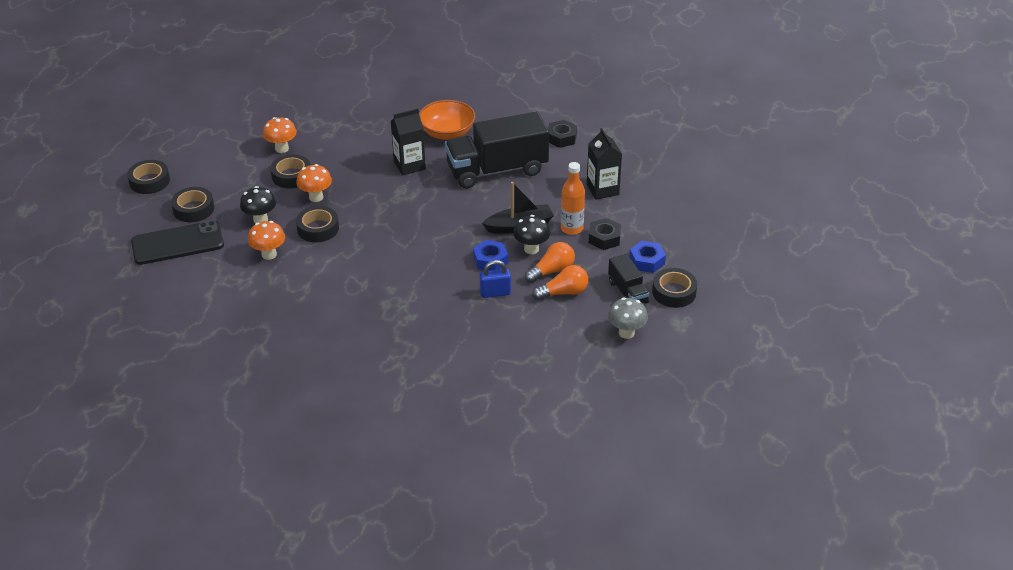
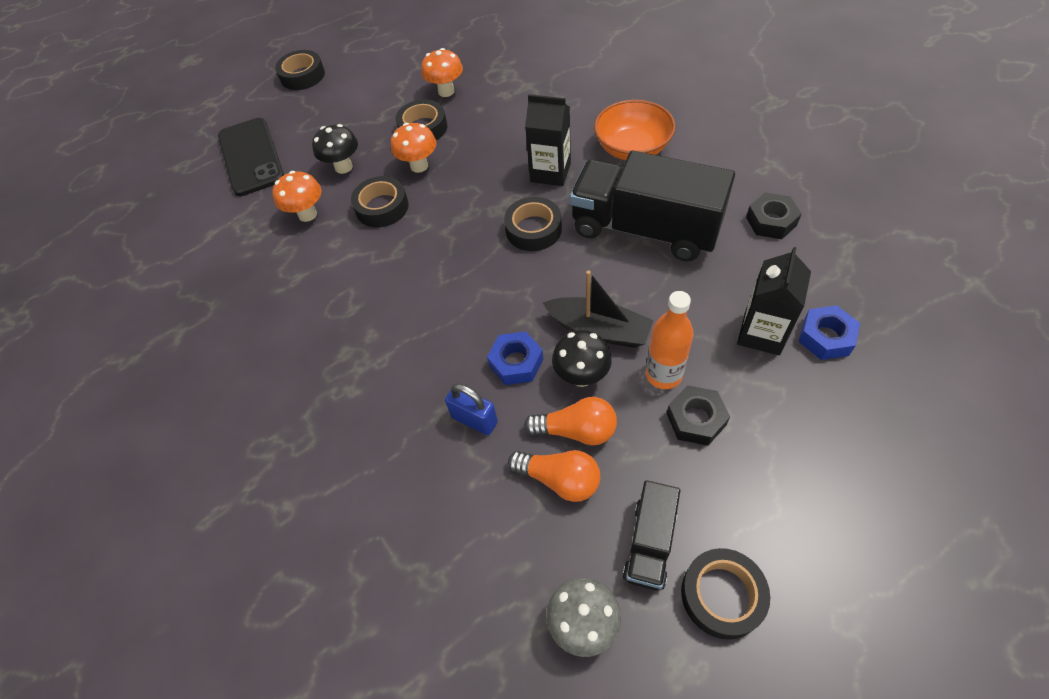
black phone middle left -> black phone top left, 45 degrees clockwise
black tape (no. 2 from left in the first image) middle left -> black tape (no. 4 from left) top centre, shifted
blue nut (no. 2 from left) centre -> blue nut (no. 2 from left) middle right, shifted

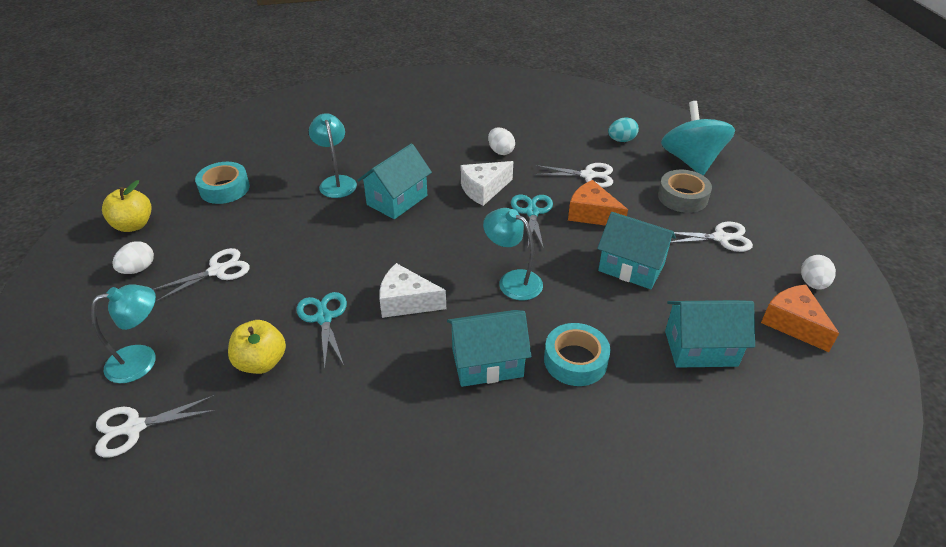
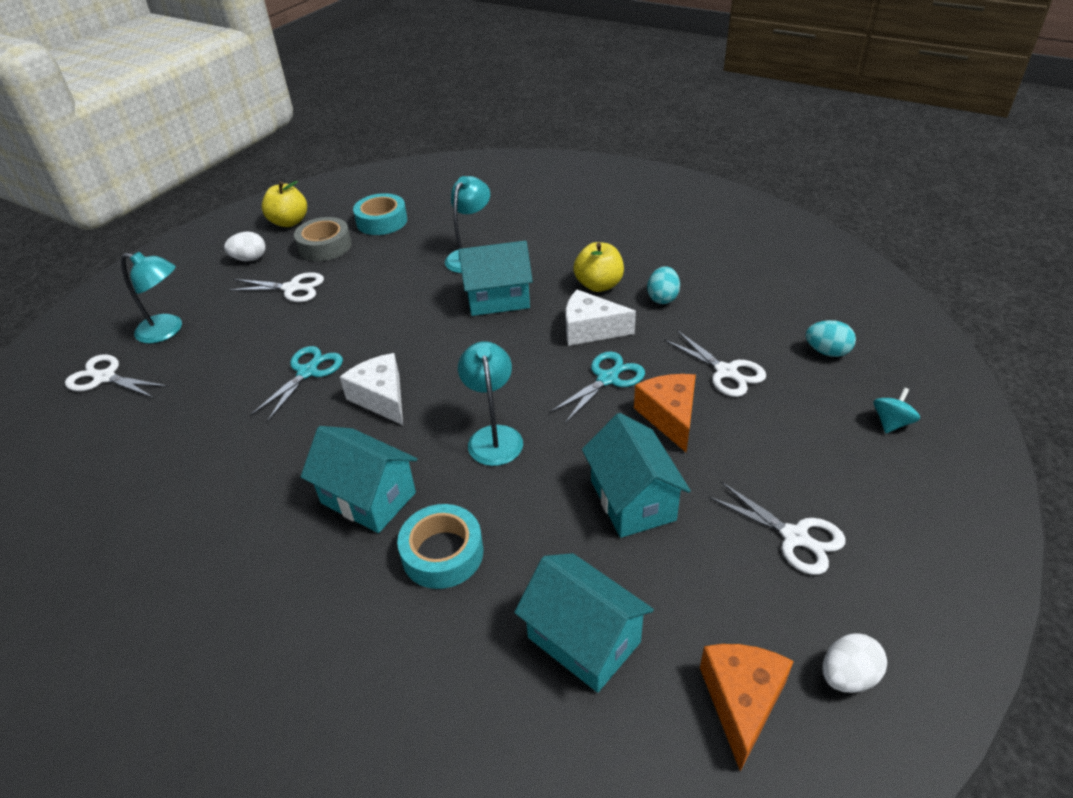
grey tape middle right -> grey tape top left, shifted
yellow apple (no. 2 from left) middle left -> yellow apple (no. 2 from left) centre, shifted
white egg (no. 2 from left) top centre -> turquoise egg (no. 1 from left) centre
turquoise spinning top top right -> turquoise spinning top middle right, x0.42

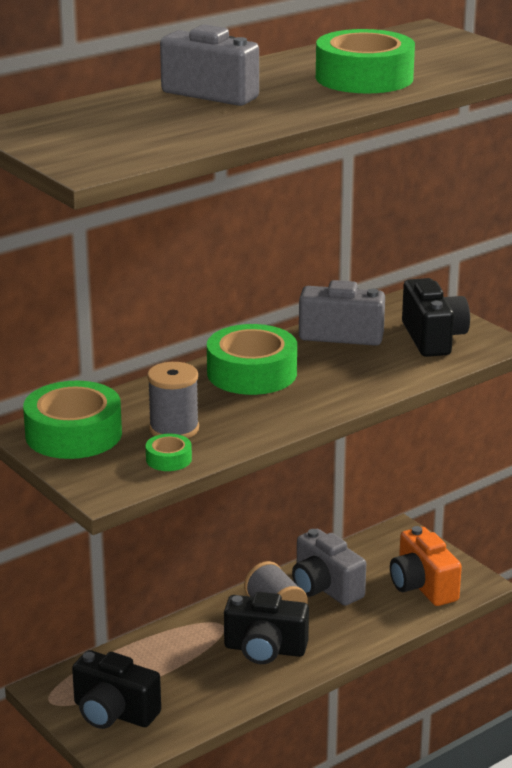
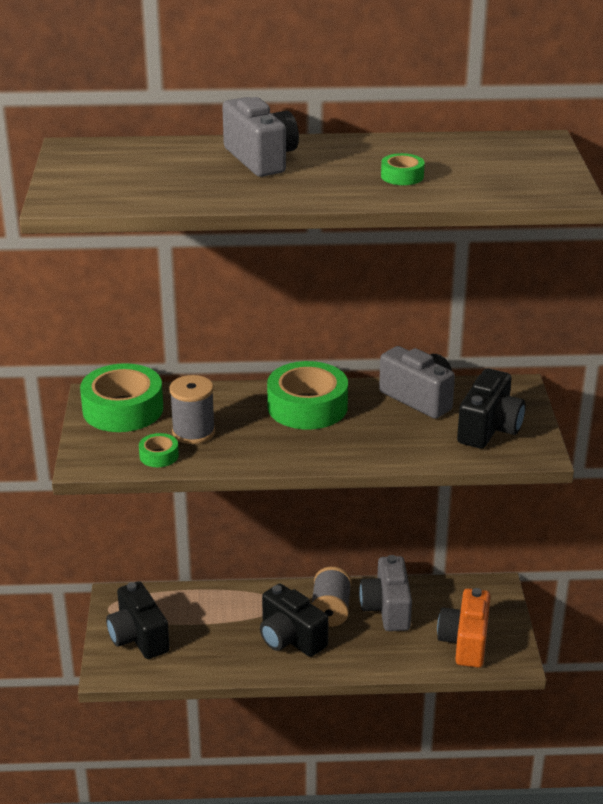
green tape (no. 4 from left) top right, x0.46

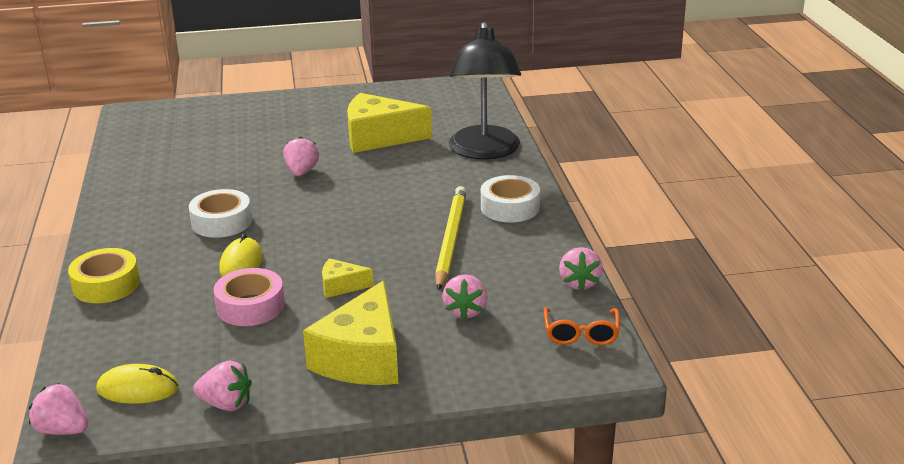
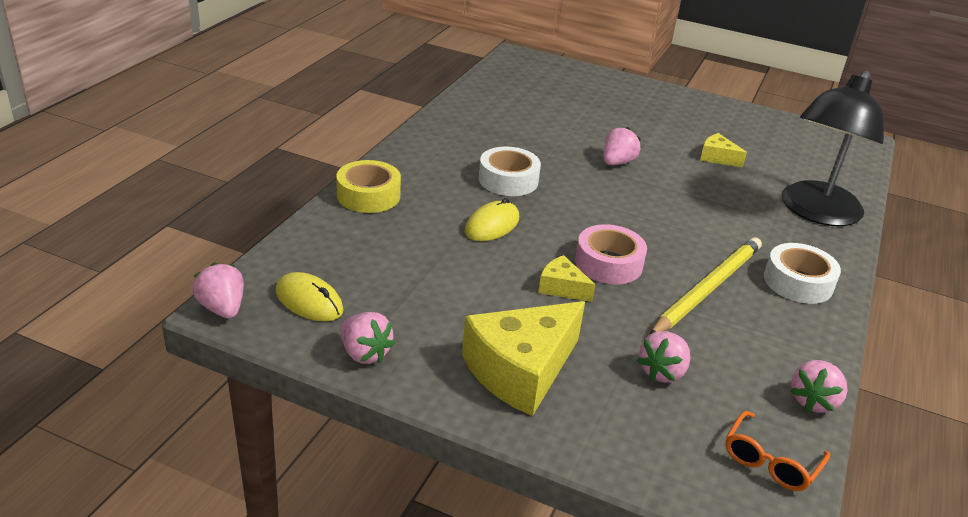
pink tape middle left -> pink tape centre, shifted
yellow cheese (no. 3 from left) top centre -> yellow cheese (no. 3 from left) top right, x0.48

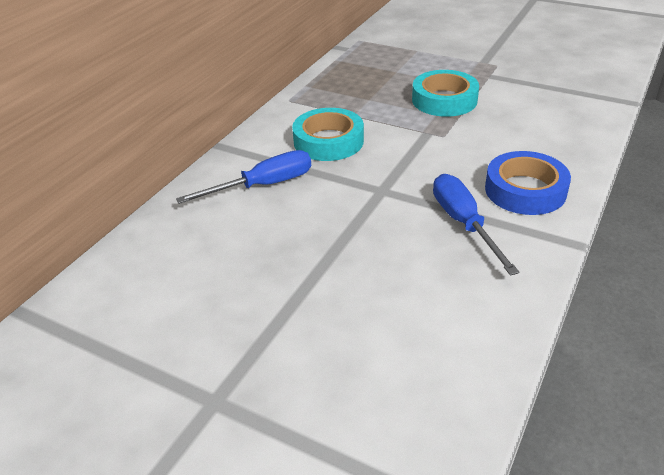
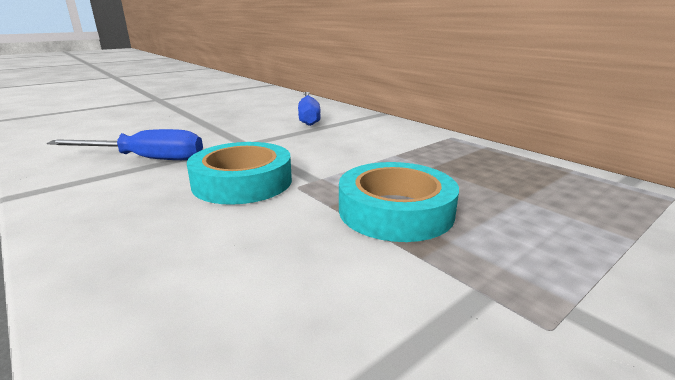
turquoise tape (no. 1 from left) top centre -> turquoise tape (no. 1 from left) centre, shifted
blue tape middle right -> none

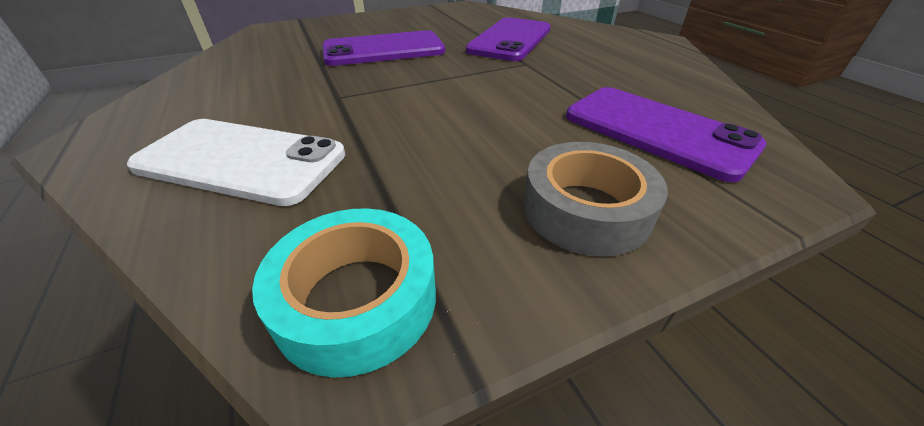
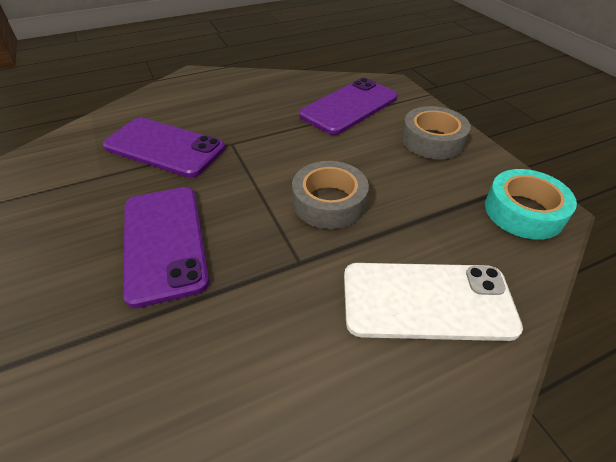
none -> grey tape (no. 1 from left) centre
white phone middle left -> white phone middle right, 75 degrees clockwise

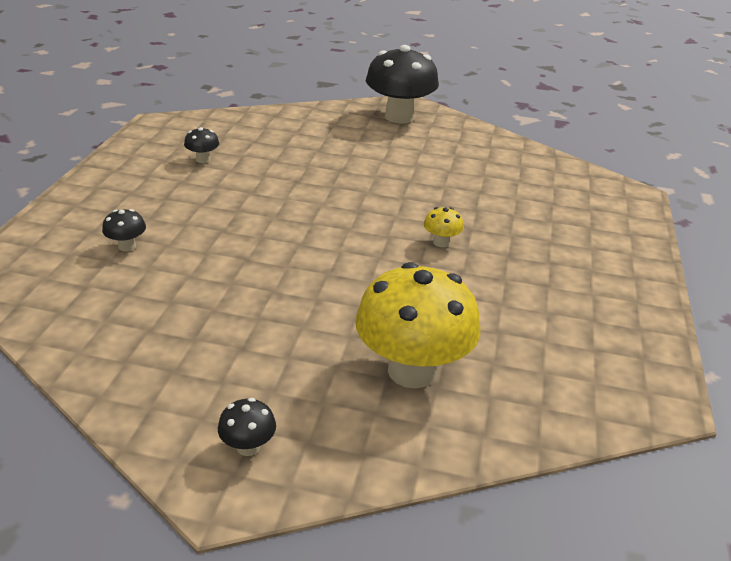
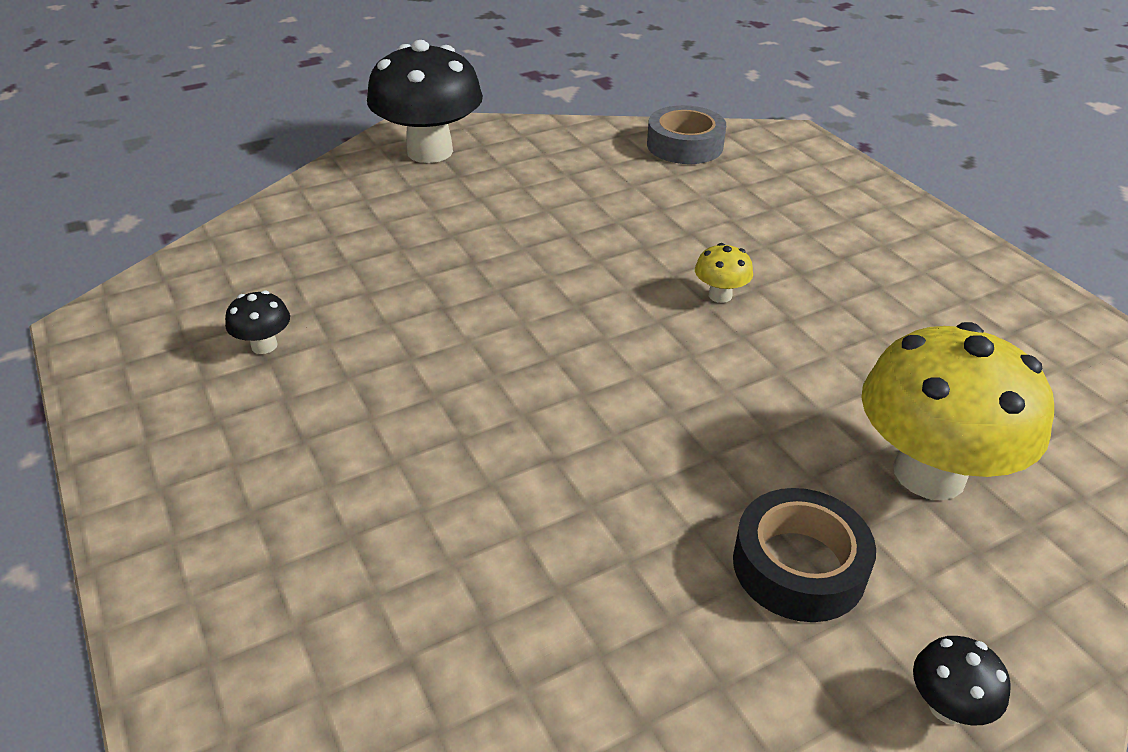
none -> grey tape top centre
none -> black tape bottom right
black mushroom (no. 1 from left) middle left -> none

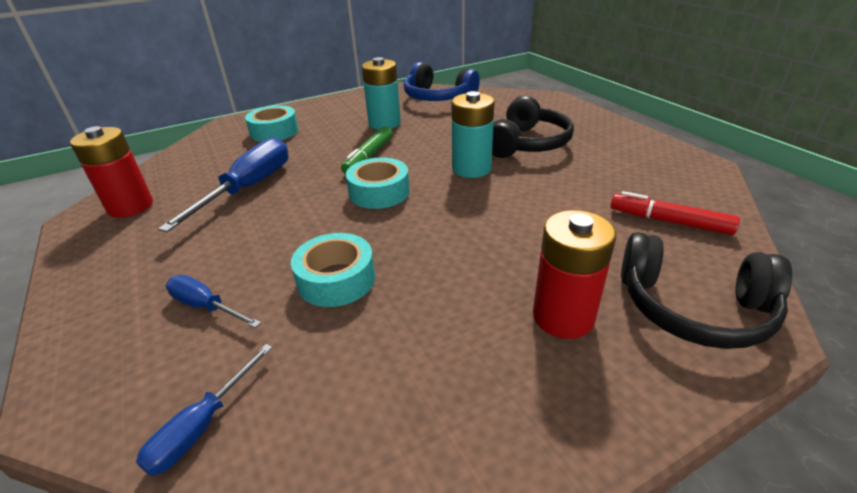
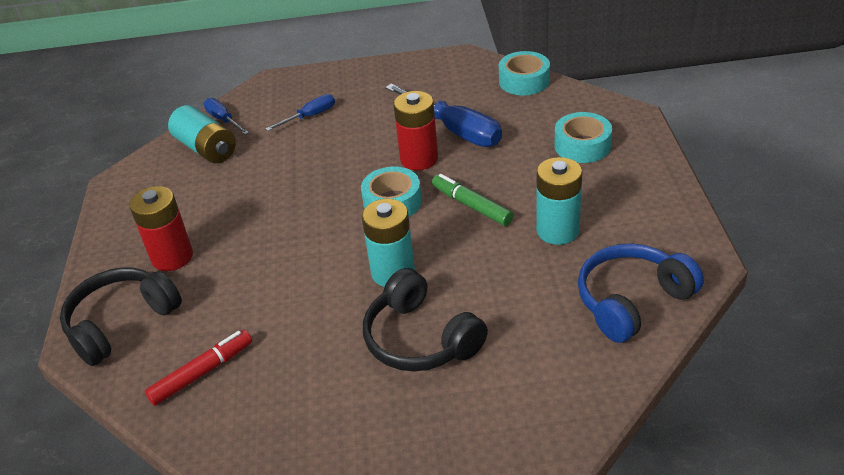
none -> turquoise battery (no. 1 from left) top left
red battery (no. 1 from left in the first image) middle left -> red battery (no. 2 from left) top centre, shifted
turquoise tape (no. 2 from left) centre -> turquoise tape (no. 2 from left) top centre, shifted

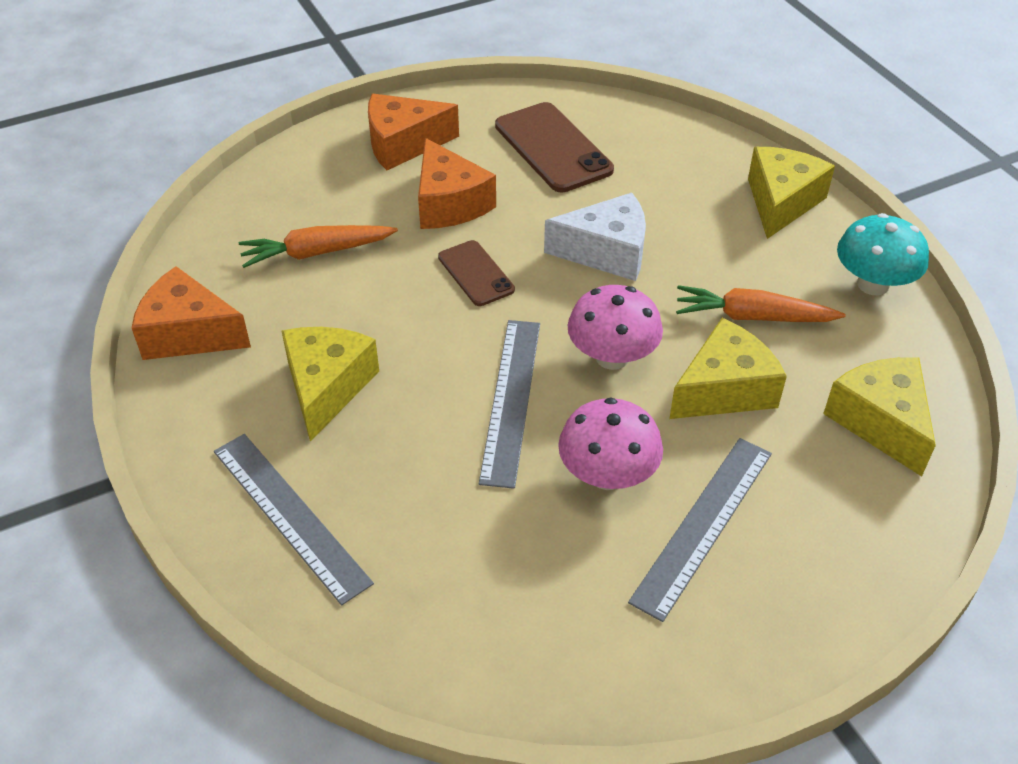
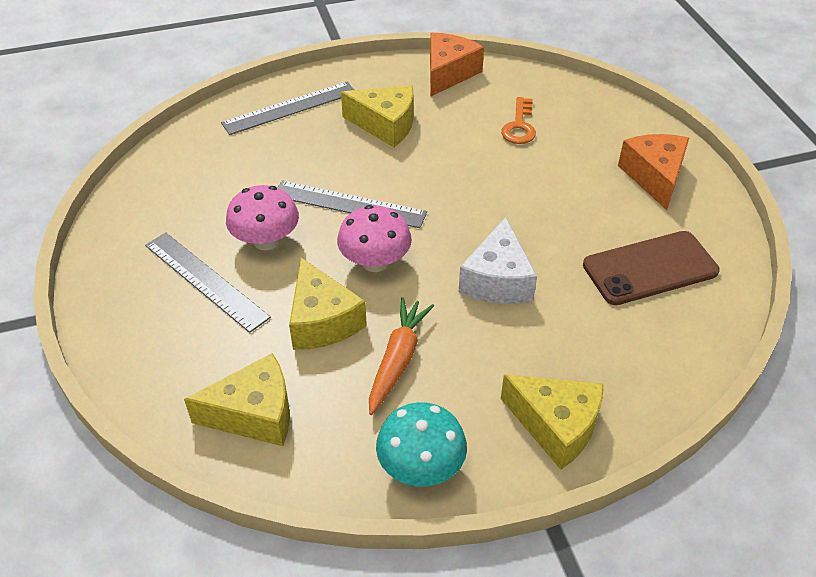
orange carrot (no. 1 from left) top left -> orange key top centre
orange cheese (no. 3 from left) top centre -> none
brown phone (no. 1 from left) centre -> none

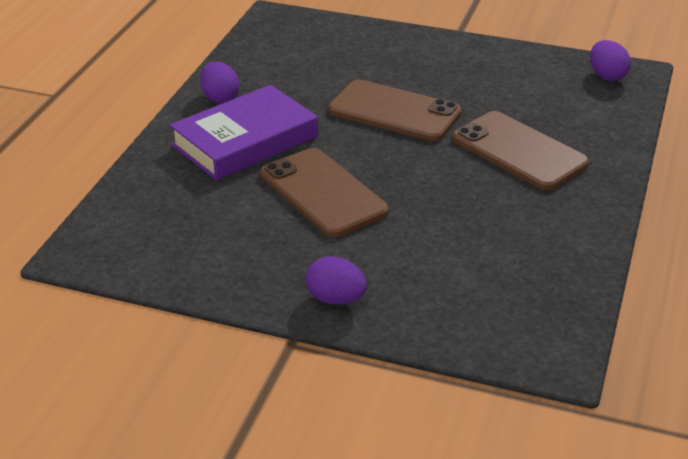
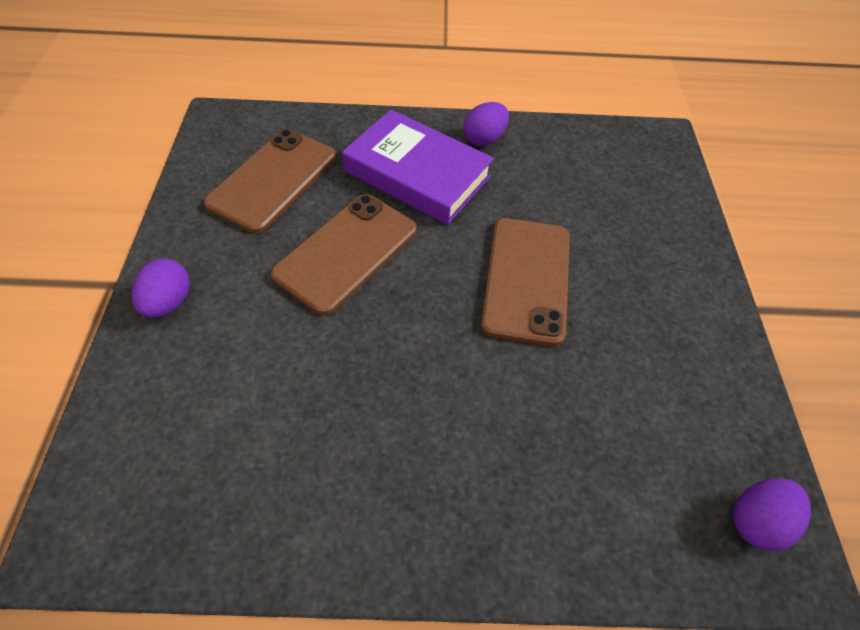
brown phone (no. 3 from left in the first image) top right -> brown phone (no. 1 from left) top left, shifted

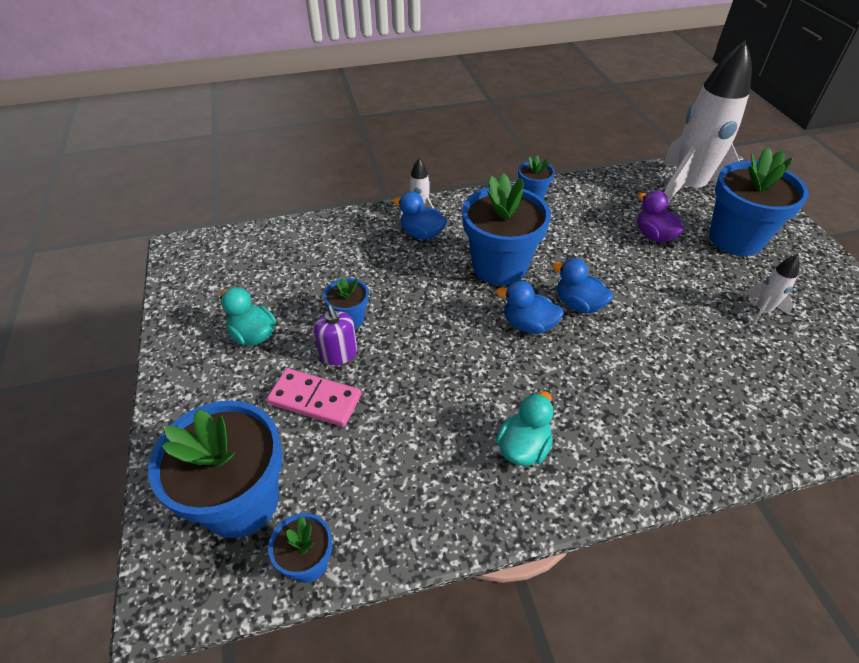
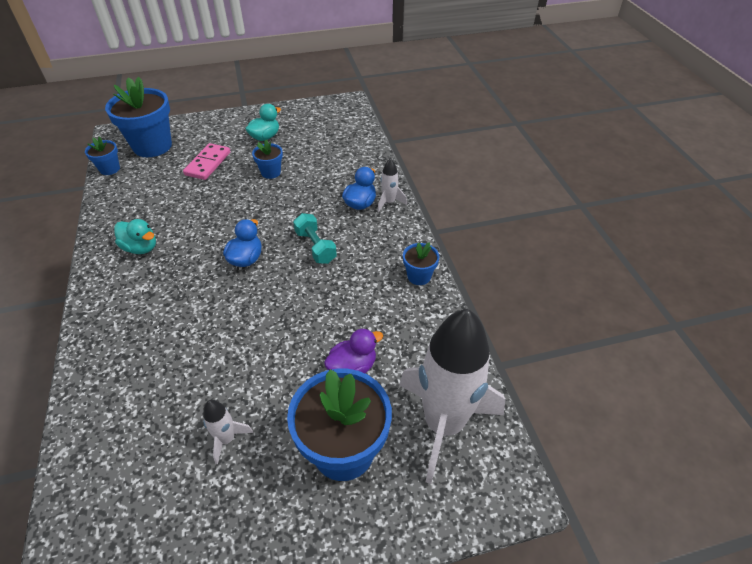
blue flower pot (no. 4 from left) centre -> turquoise dumbbell centre
purple soap dispenser centre -> none
blue duck (no. 3 from left) middle right -> none

